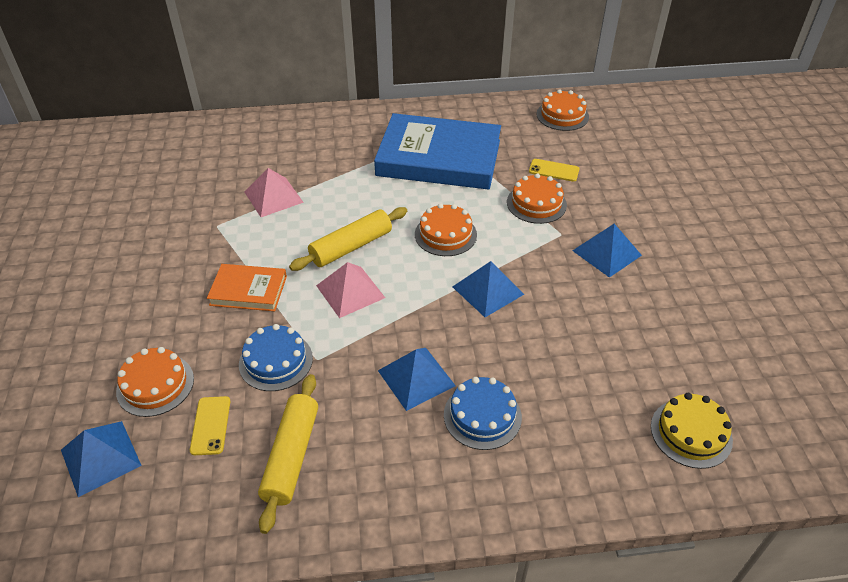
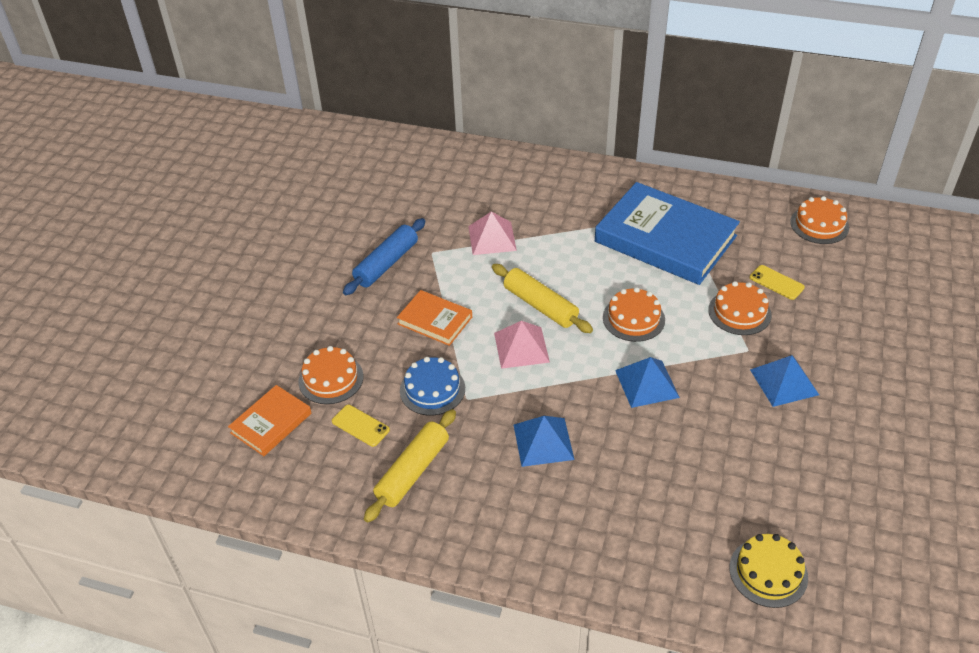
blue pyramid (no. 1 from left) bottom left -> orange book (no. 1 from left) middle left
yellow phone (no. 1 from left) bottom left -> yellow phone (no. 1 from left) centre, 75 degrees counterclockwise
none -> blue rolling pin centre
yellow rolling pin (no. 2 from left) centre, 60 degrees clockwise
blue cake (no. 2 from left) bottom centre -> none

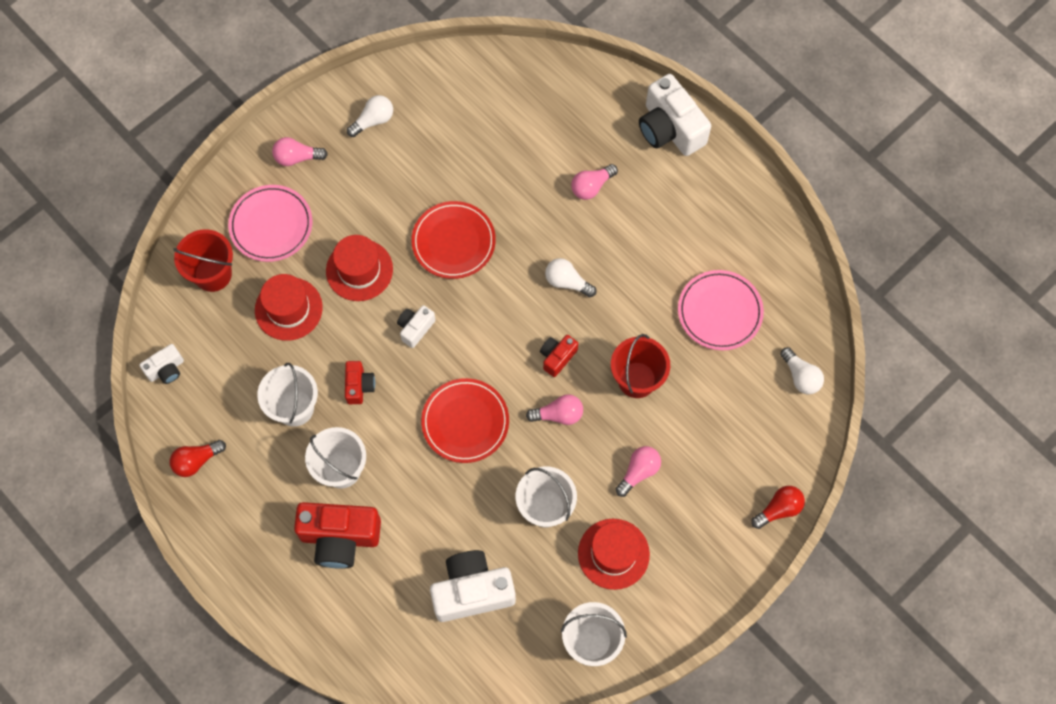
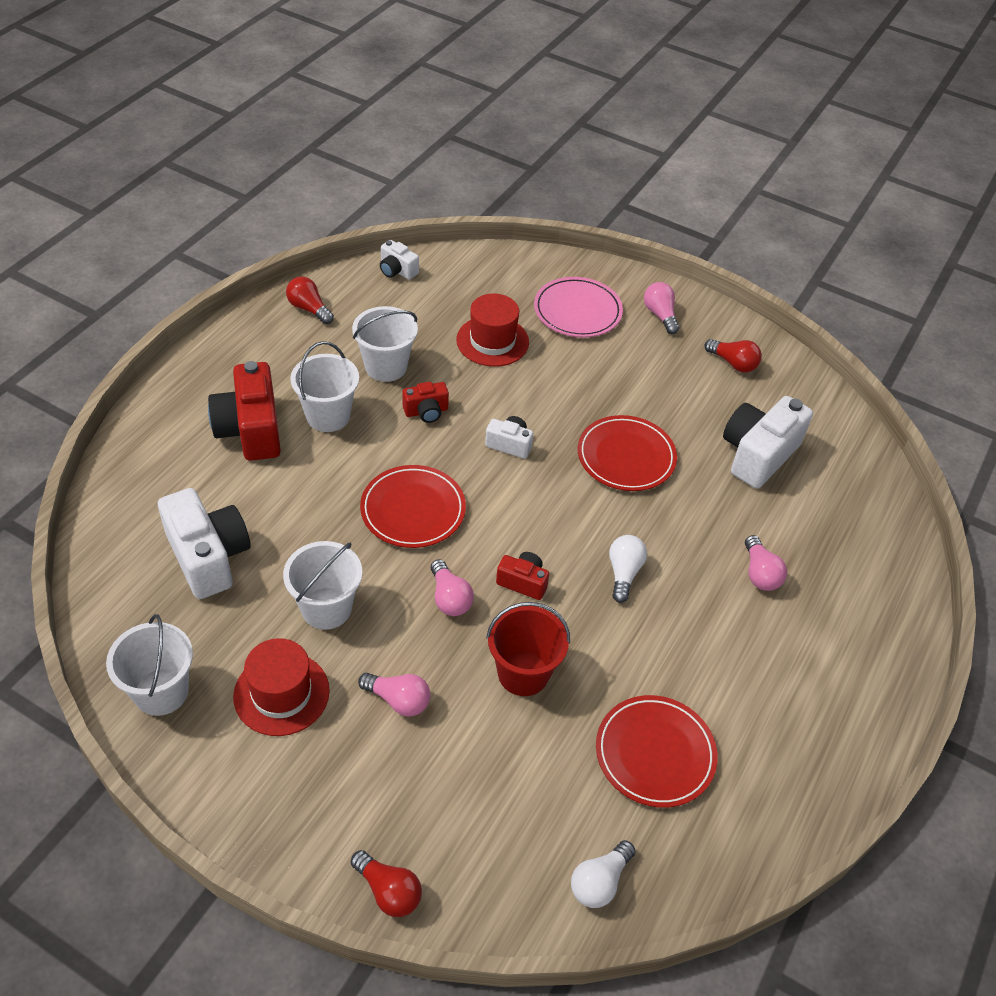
pink plate (no. 2 from left) middle right -> red plate (no. 3 from left) bottom centre
white light bulb (no. 1 from left) top centre -> red light bulb (no. 3 from left) middle right
white camera (no. 4 from left) top centre -> white camera (no. 4 from left) middle right, shifted
pink light bulb (no. 3 from left in the first image) top centre -> pink light bulb (no. 4 from left) middle right, 135 degrees counterclockwise
red bucket (no. 1 from left) middle left -> none
red hat (no. 2 from left) centre -> none

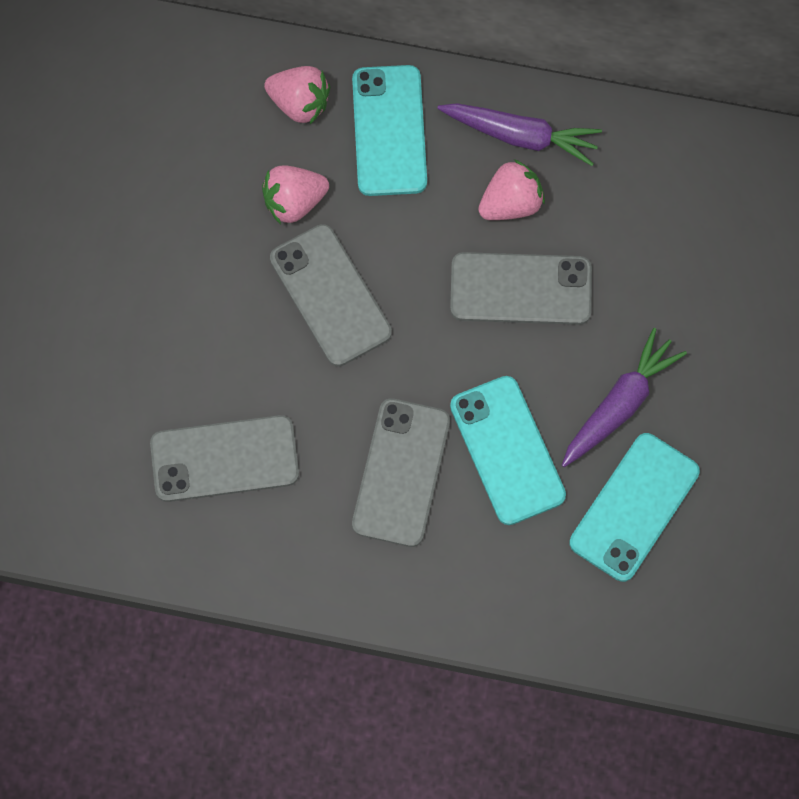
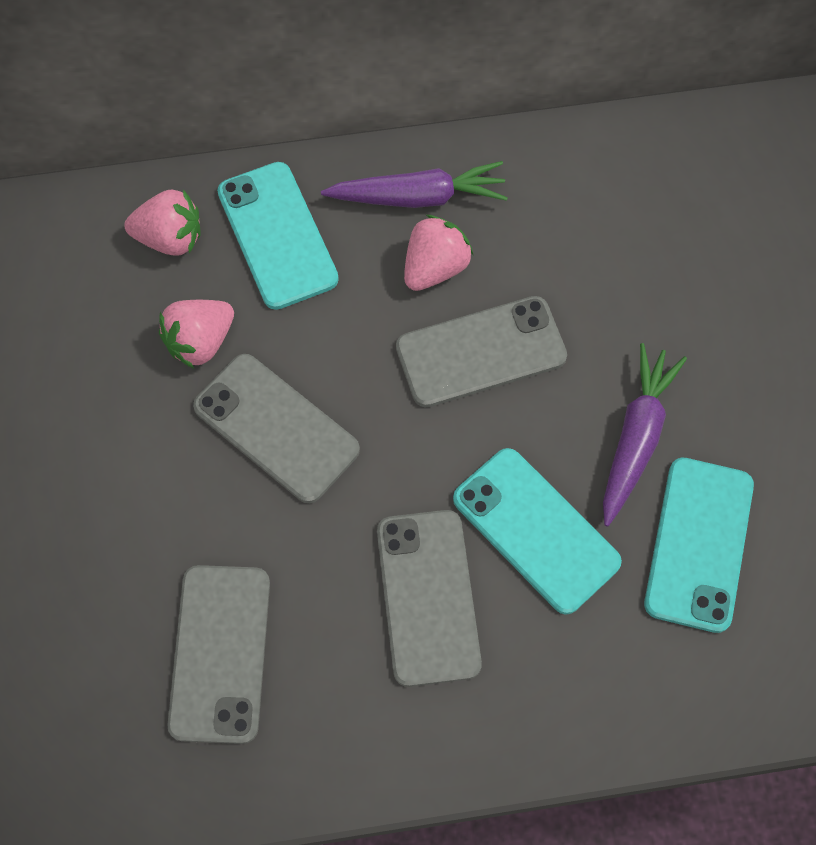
grey phone (no. 1 from left) middle left -> grey phone (no. 1 from left) bottom left, 60 degrees counterclockwise

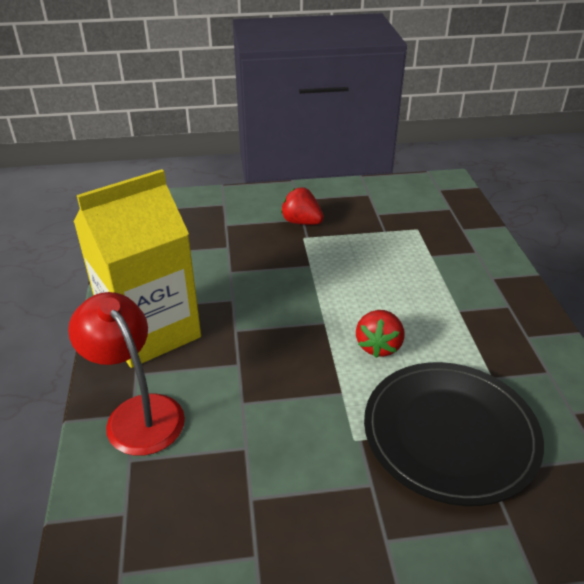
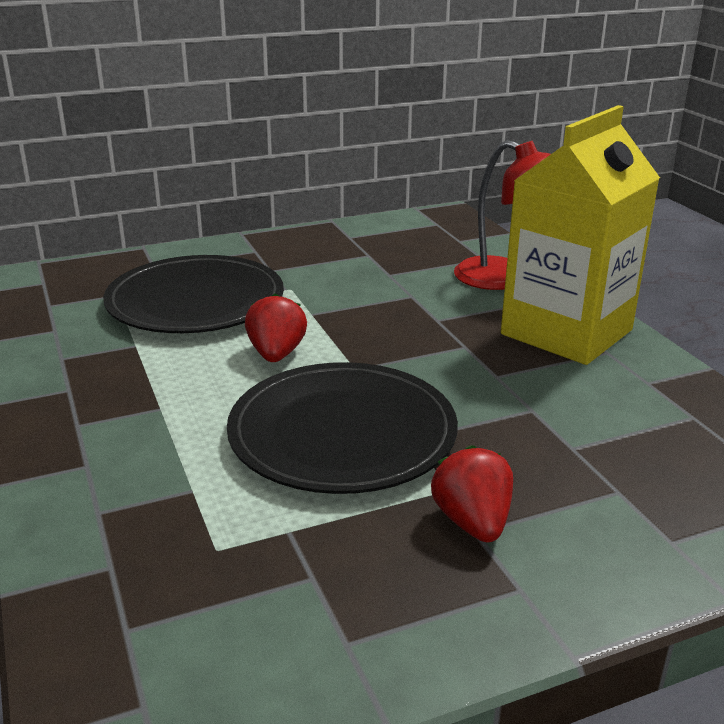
none -> black plate (no. 2 from left) centre
red strawberry (no. 1 from left in the first image) centre -> red strawberry (no. 2 from left) bottom centre, 120 degrees counterclockwise

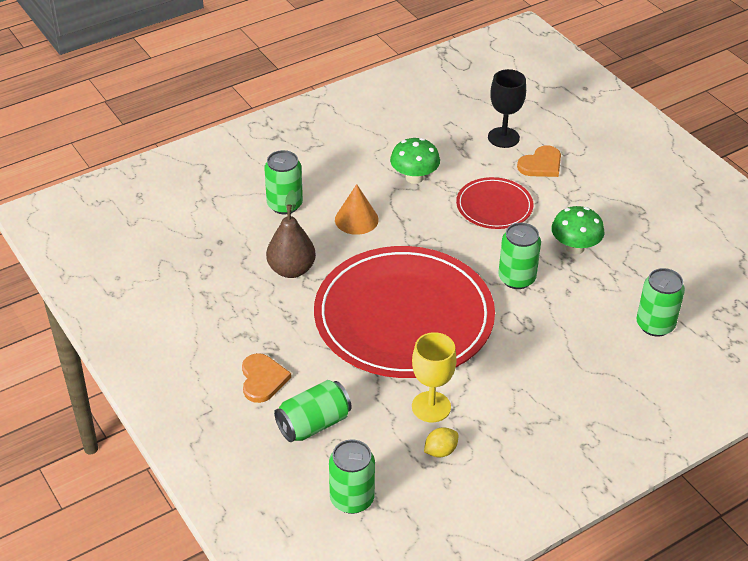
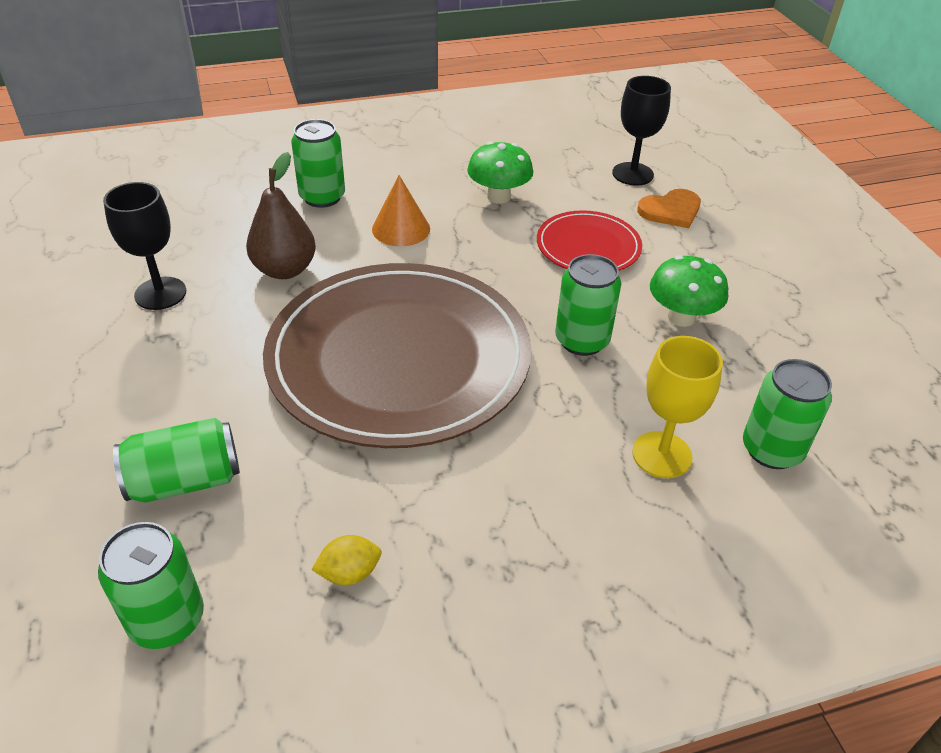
none -> black goblet (no. 1 from left) top left
red plate (no. 1 from left) centre -> brown plate centre
yellow goblet bottom centre -> yellow goblet middle right, shifted
orange heart (no. 1 from left) bottom centre -> none

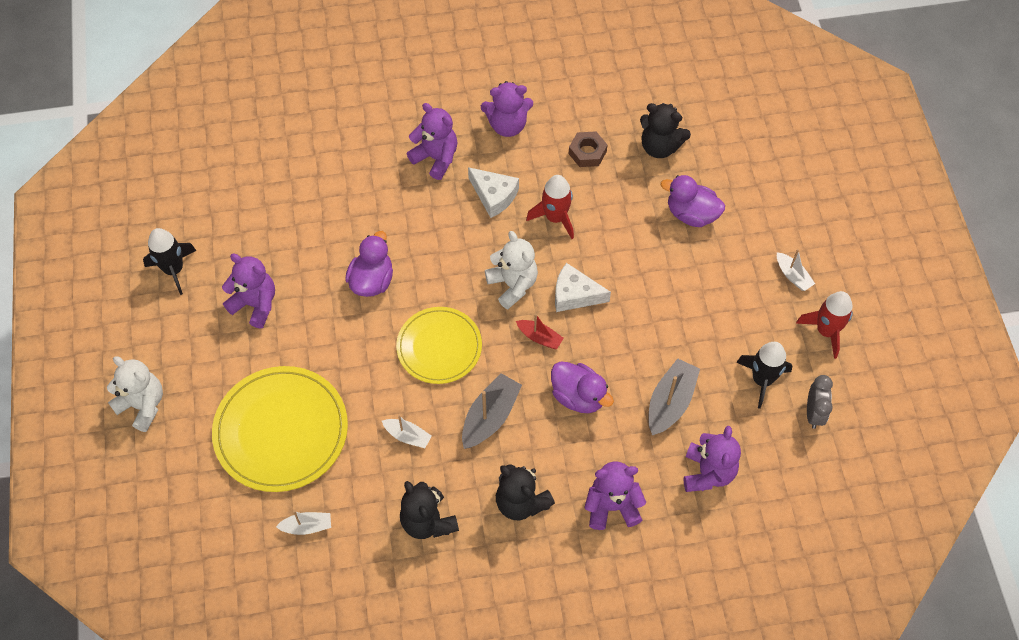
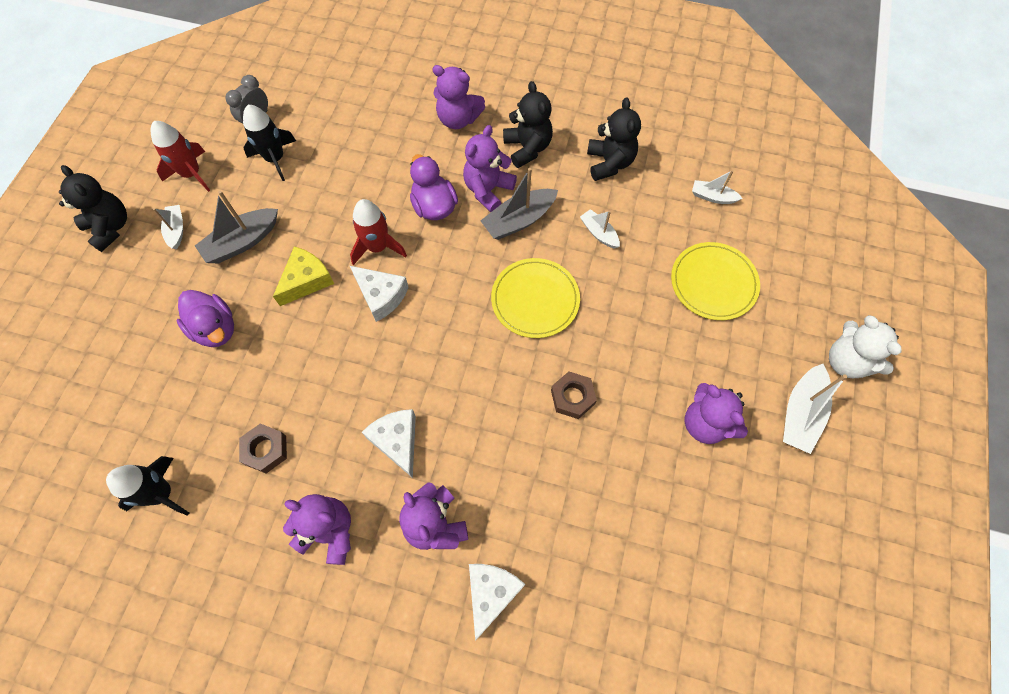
black teddy bear (no. 3 from left in the first image) top centre -> black teddy bear (no. 1 from left) top left, shifted
black rocket (no. 1 from left) middle left -> black rocket (no. 1 from left) bottom left, shifted
grey boat (no. 2 from left in the first image) centre -> grey boat (no. 1 from left) top left, shifted
none -> yellow cheese middle left
red rocket (no. 1 from left in the first image) top centre -> red rocket (no. 2 from left) centre, shifted
purple teddy bear (no. 5 from left in the first image) bottom right -> purple teddy bear (no. 4 from left) top centre, shifted
none -> white cheese (no. 3 from left) bottom centre
purple duck (no. 1 from left) centre -> brown nut (no. 2 from left) centre
yellow plate (no. 1 from left in the first image) bottom left -> yellow plate (no. 2 from left) middle right, x0.66
none -> white boat (no. 4 from left) middle right
white teddy bear (no. 2 from left) centre -> none
red boat centre -> none

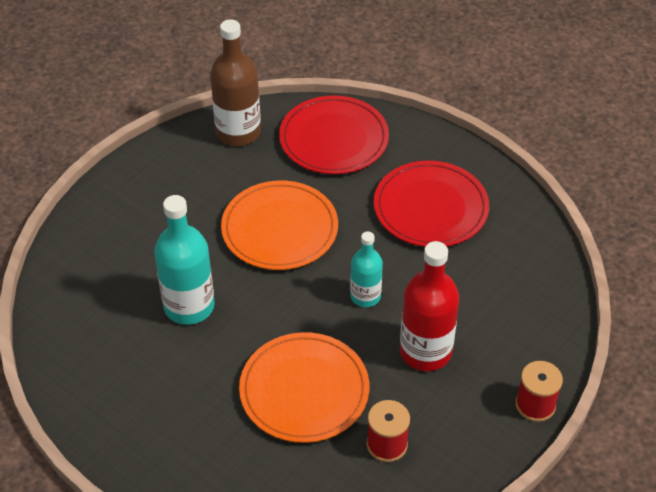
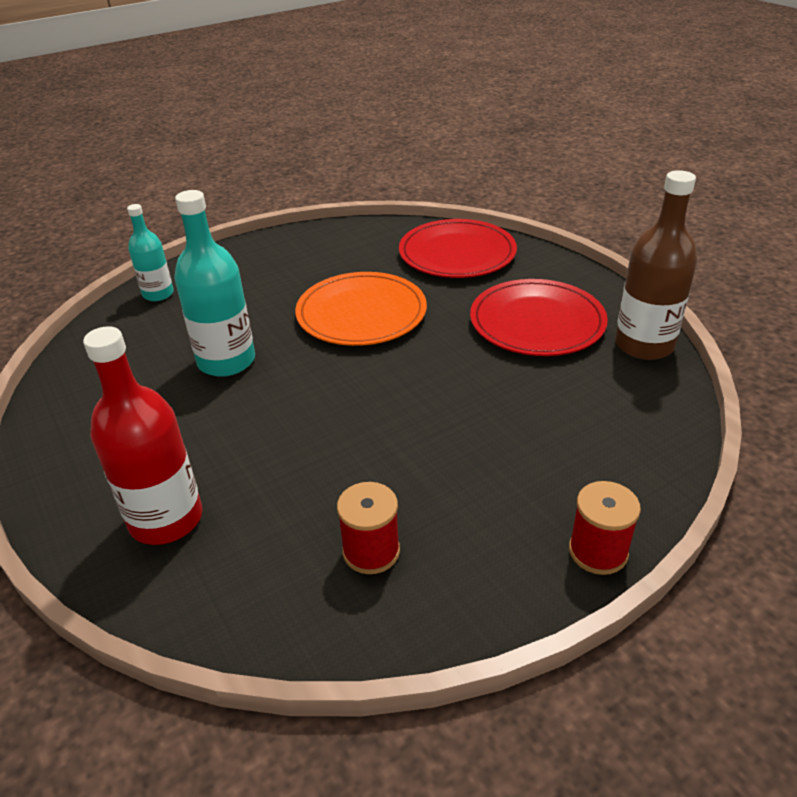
red bottle centre -> red bottle middle left, shifted
turquoise bottle (no. 2 from left in the first image) centre -> turquoise bottle (no. 1 from left) top left, shifted
brown bottle top centre -> brown bottle top right, shifted
orange plate (no. 2 from left) bottom centre -> none

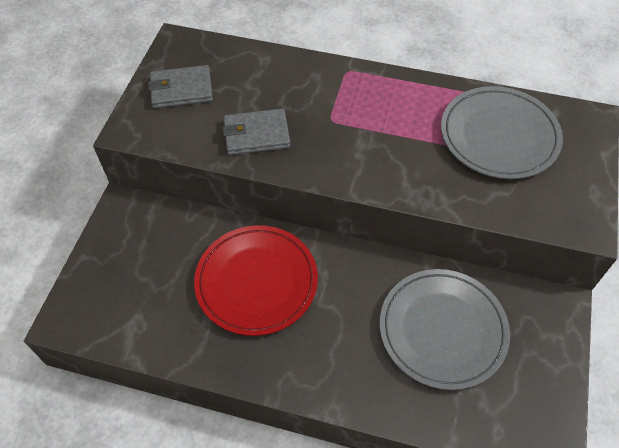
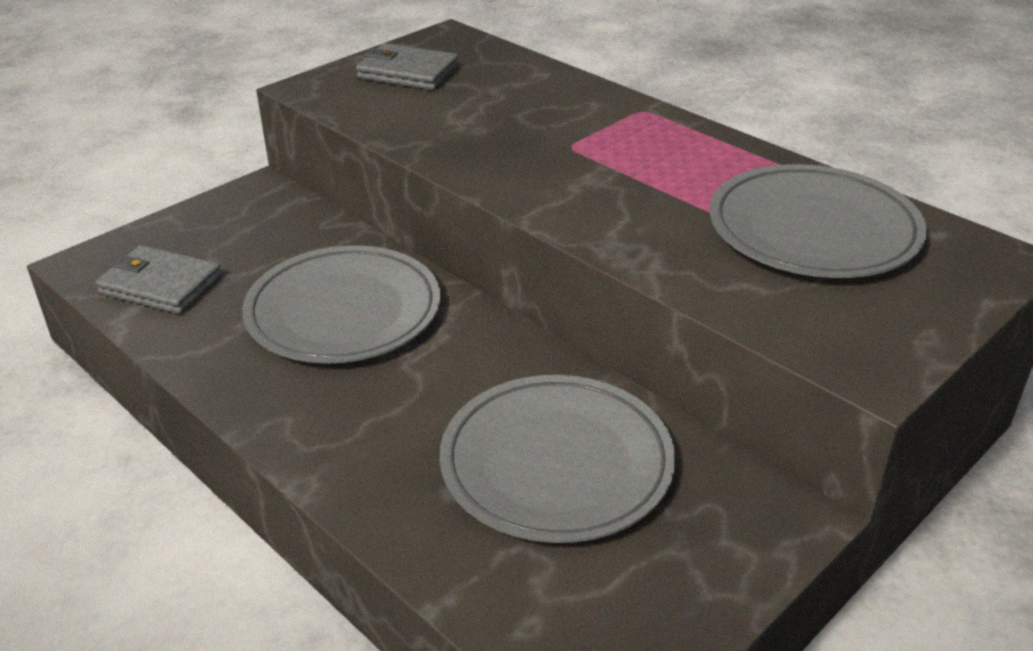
grey wallet (no. 2 from left in the first image) top centre -> grey wallet (no. 1 from left) middle left, shifted
red plate centre -> grey plate (no. 1 from left) middle left

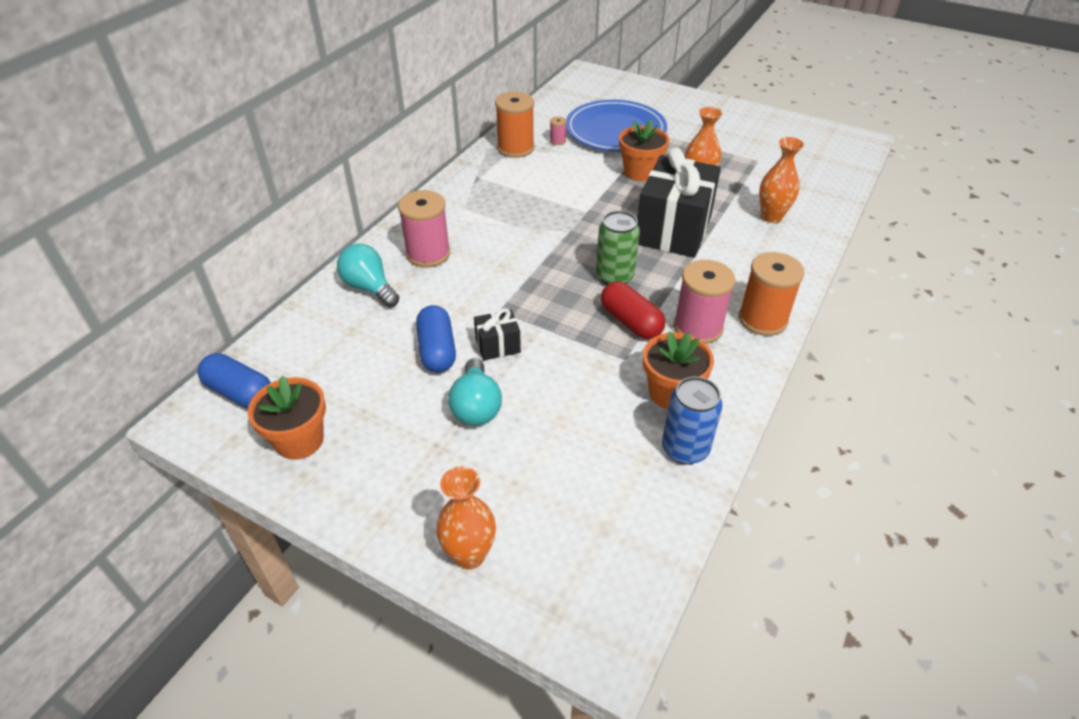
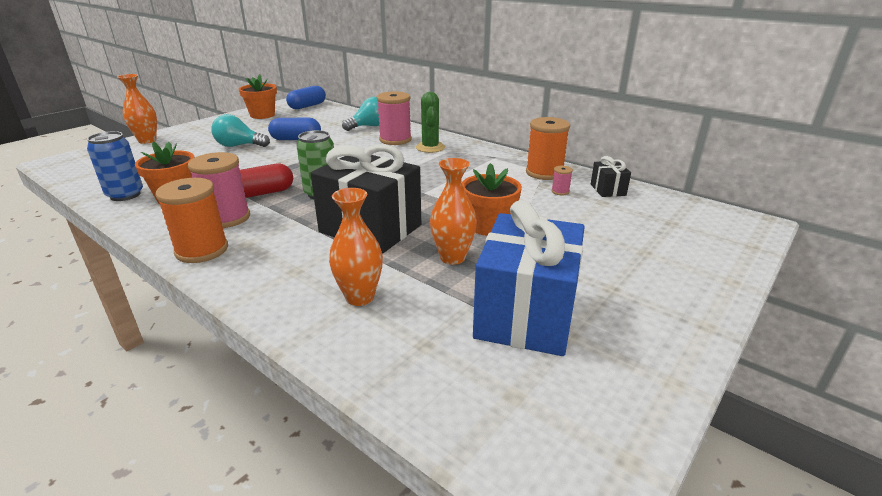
none -> green cactus top centre
none -> blue gift centre
black gift (no. 1 from left in the first image) centre -> black gift (no. 2 from left) middle right, shifted
blue plate top centre -> none

